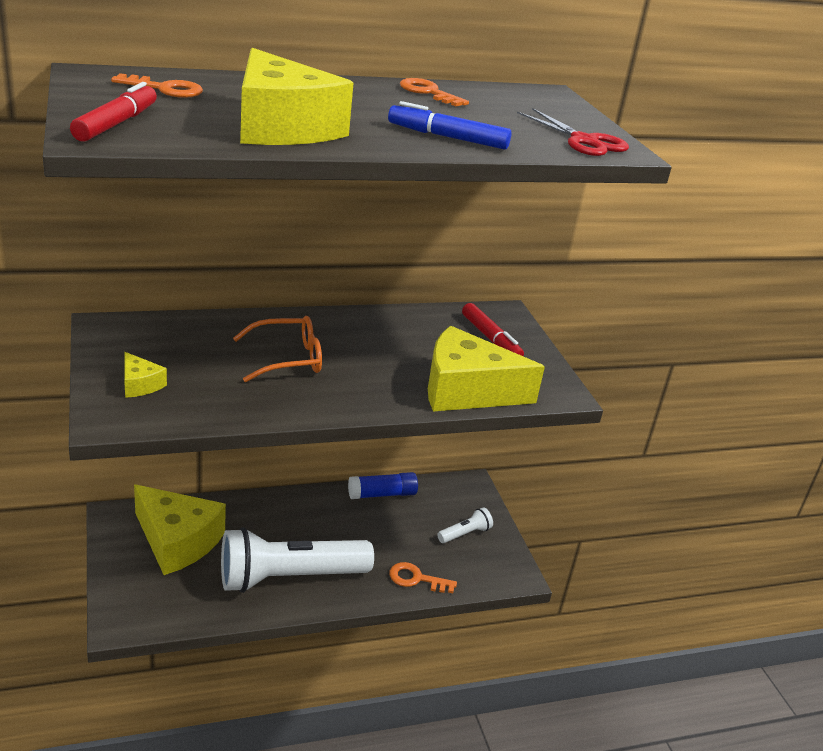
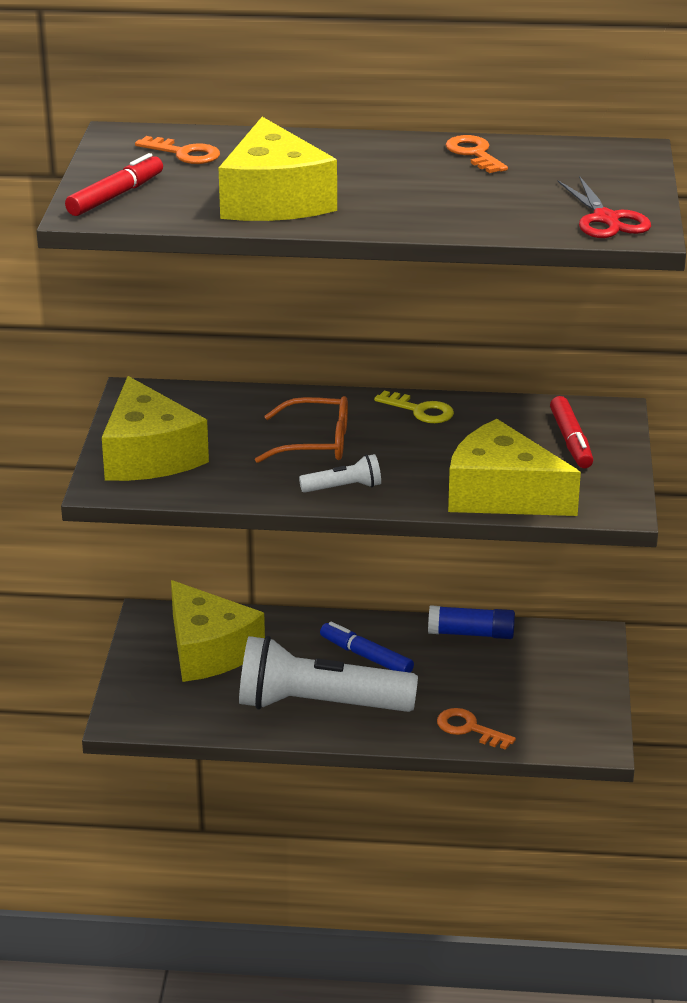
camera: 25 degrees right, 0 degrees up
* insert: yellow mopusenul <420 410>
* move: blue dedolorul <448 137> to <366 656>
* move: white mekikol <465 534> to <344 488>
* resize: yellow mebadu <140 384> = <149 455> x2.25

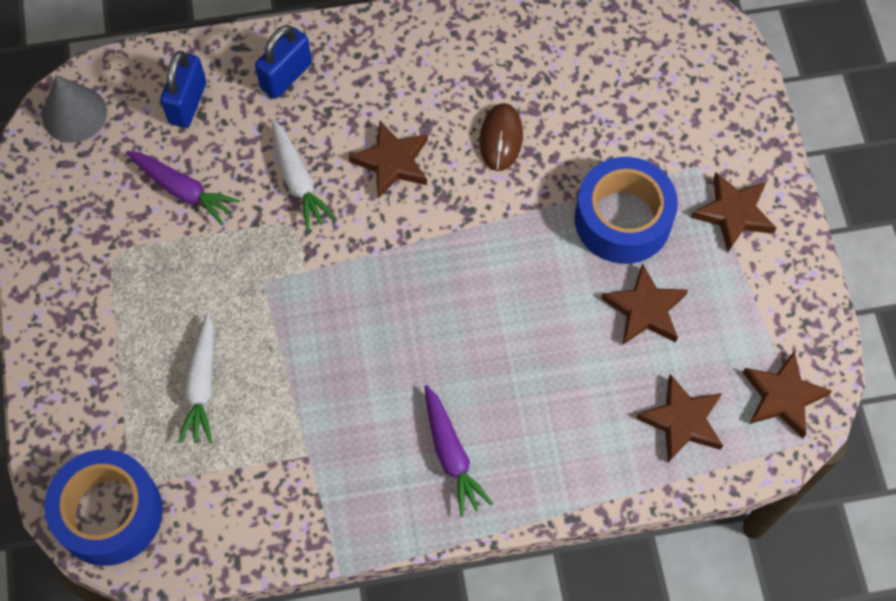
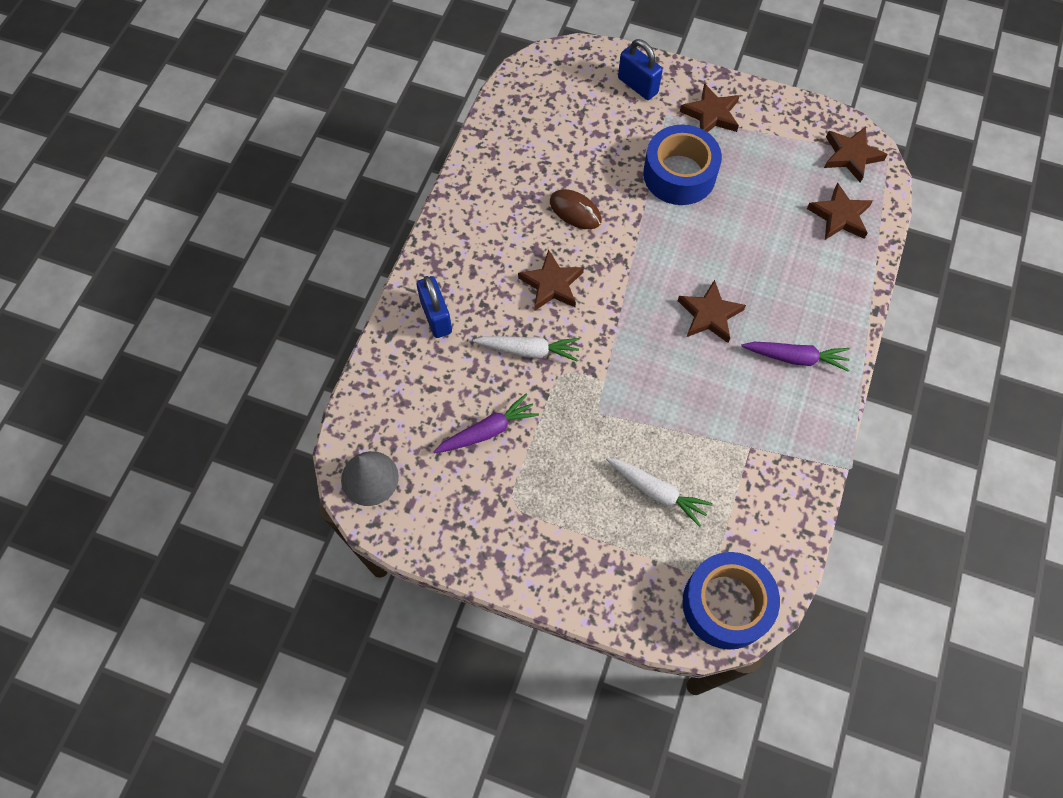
camera: 60 degrees left, 0 degrees up
* move: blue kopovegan <188 103> to <637 85>
* move: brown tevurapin <645 309> to <709 315>

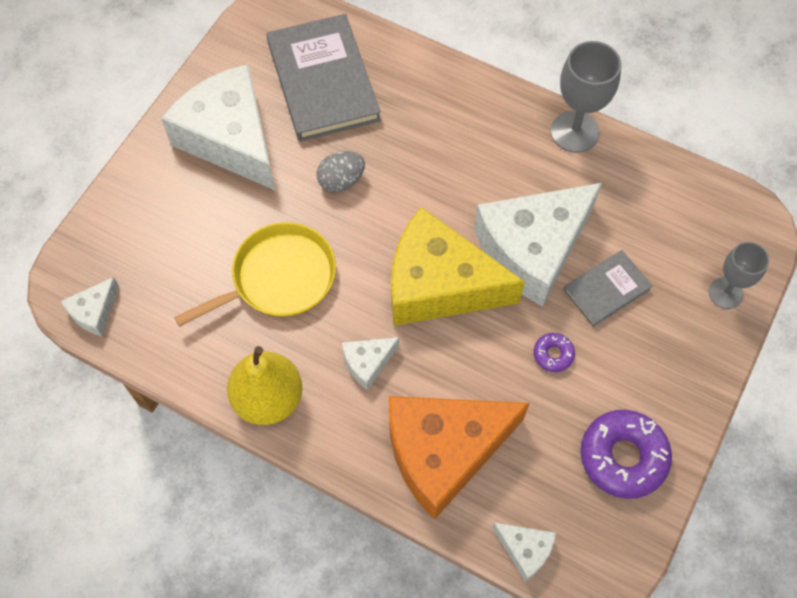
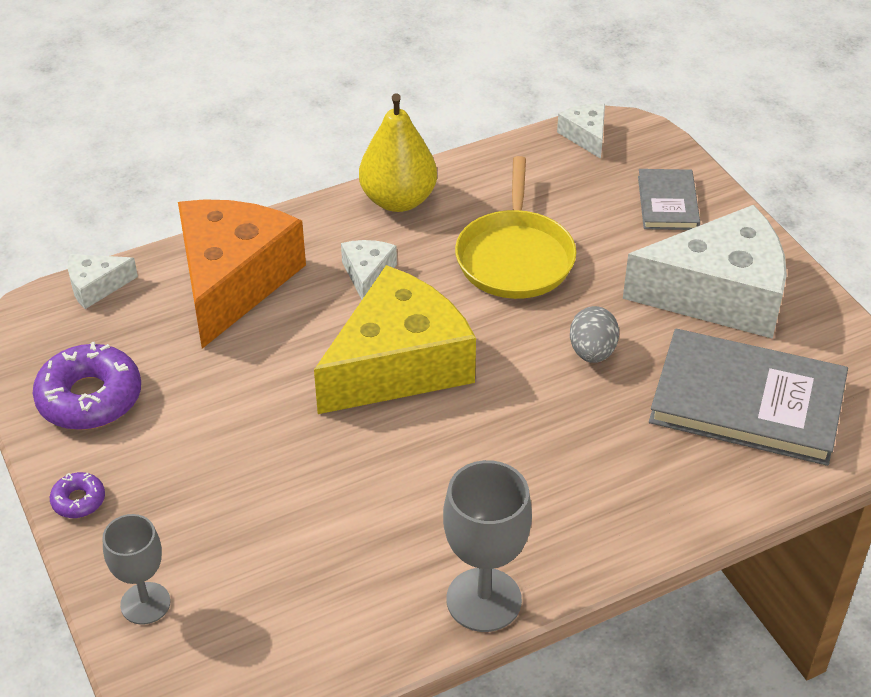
camera: 125 degrees right, 20 degrees down
* delete: white mebadu <533 249>
* move: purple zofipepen <553 354> to <78 500>
* move: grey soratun <606 289> to <668 203>

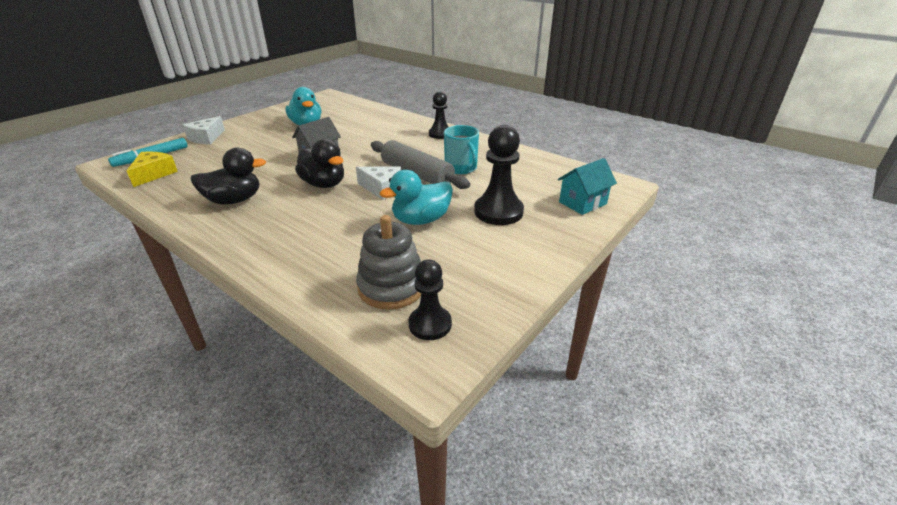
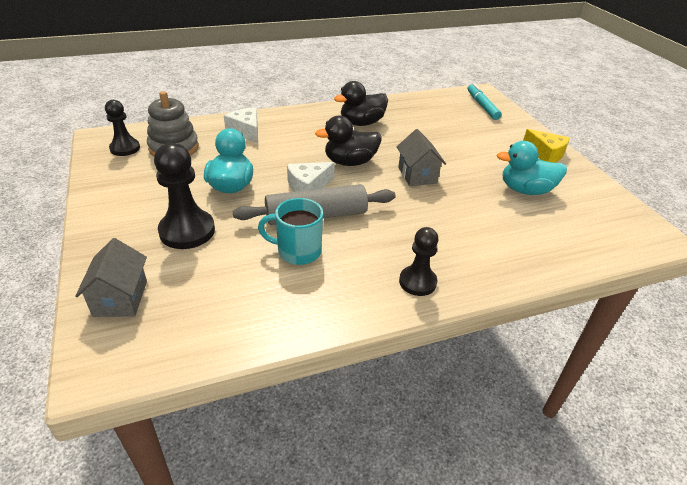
camera: 120 degrees right, 5 degrees up
* move: yellow mebadu <154 174> to <545 154>
* move: white mebadu <206 138> to <246 131>
* recolor: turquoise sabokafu <582 203> to grey sabokafu <120 298>
* rotate: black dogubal <234 200> = <361 123> 45 degrees clockwise

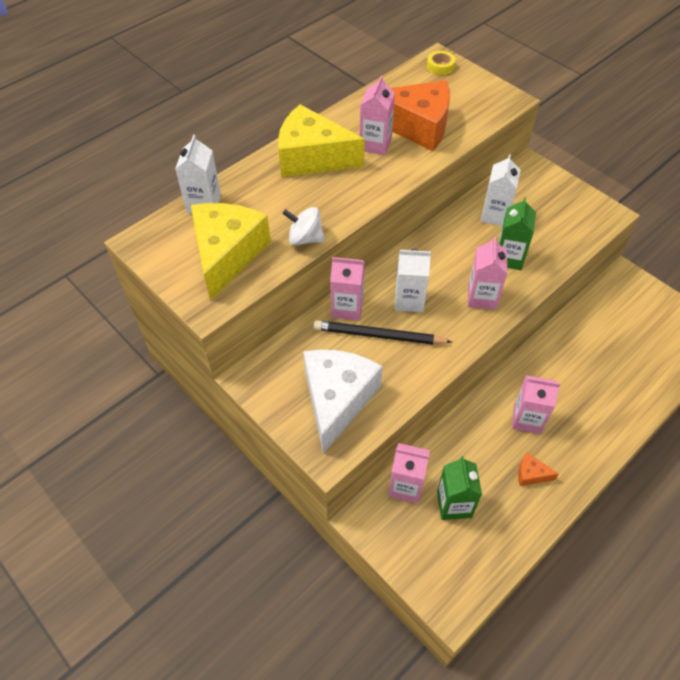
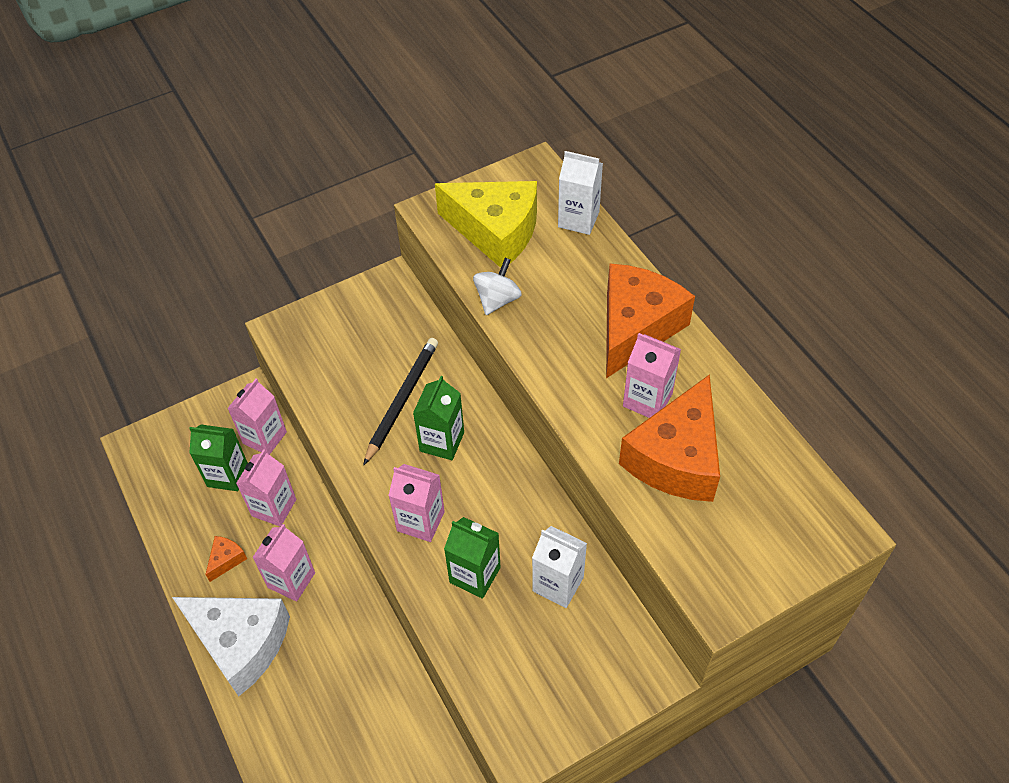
camera: 105 degrees right, 0 degrees up
* delete: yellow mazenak <440 66>
* move: white mebadu <337 400> to <241 643>
* move: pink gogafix <347 308> to <274 507>
* recolor: yellow mebadu <312 157> to orange mebadu <636 328>
* recolor: white gogafix <409 300> to green gogafix <442 442>

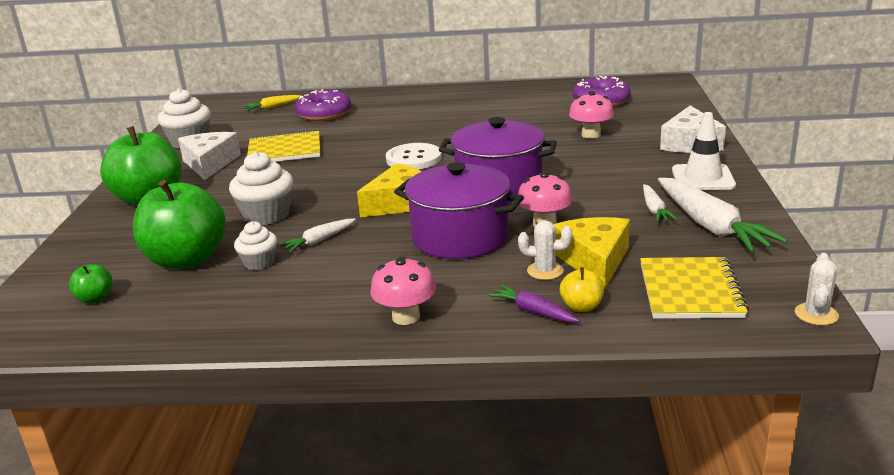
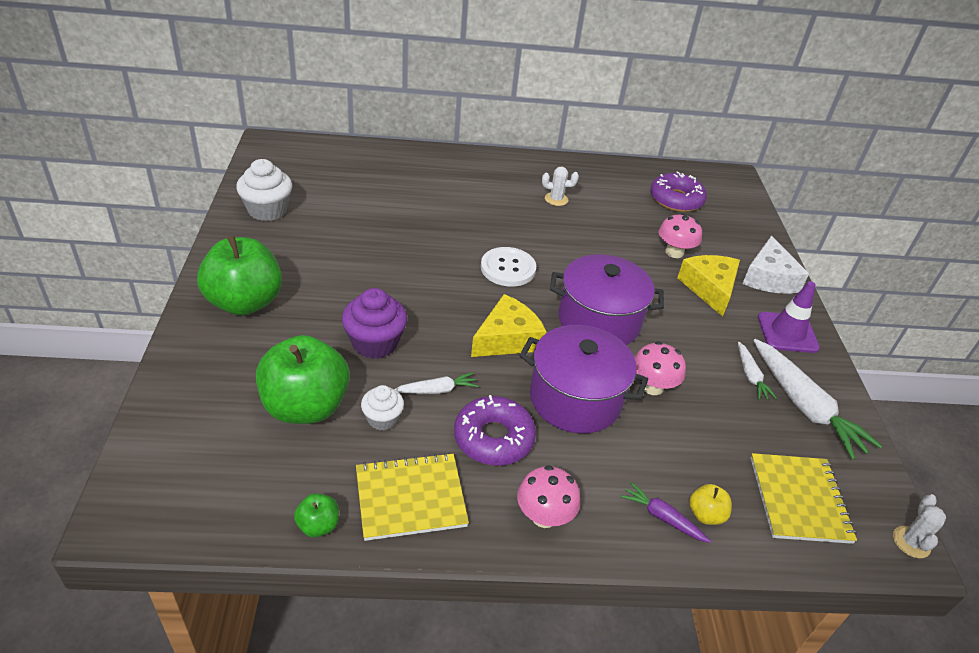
camera: 10 degrees left, 15 degrees up
* delete: white mebadu <209 163>
* delete: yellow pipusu <272 107>
* move: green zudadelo <95 298> to <318 525>
* move: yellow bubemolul <284 150> to <410 498>
* move: purple zofipepen <324 114> to <493 438>
* move: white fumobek <545 271> to <556 199>
* move: yellow mebadu <594 260> to <709 288>
* recolor: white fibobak <266 215> to purple fibobak <375 343>
* recolor: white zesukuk <703 178> to purple zesukuk <787 333>
* rotate: white pipusu <319 241> = <437 390> 150 degrees counterclockwise

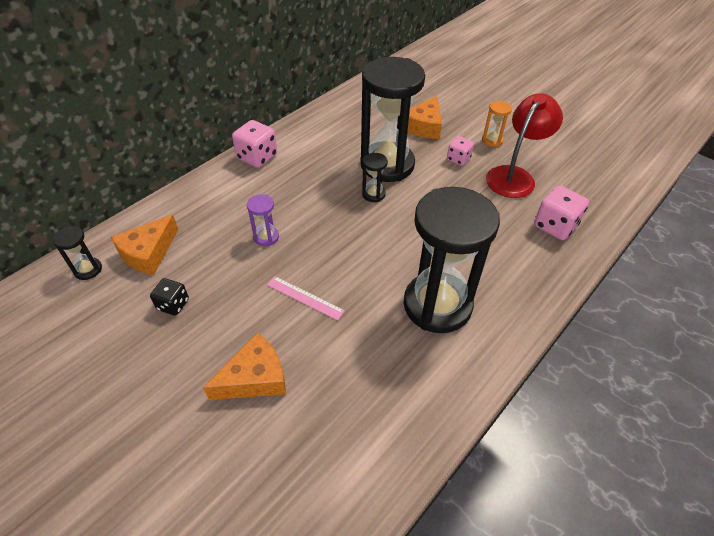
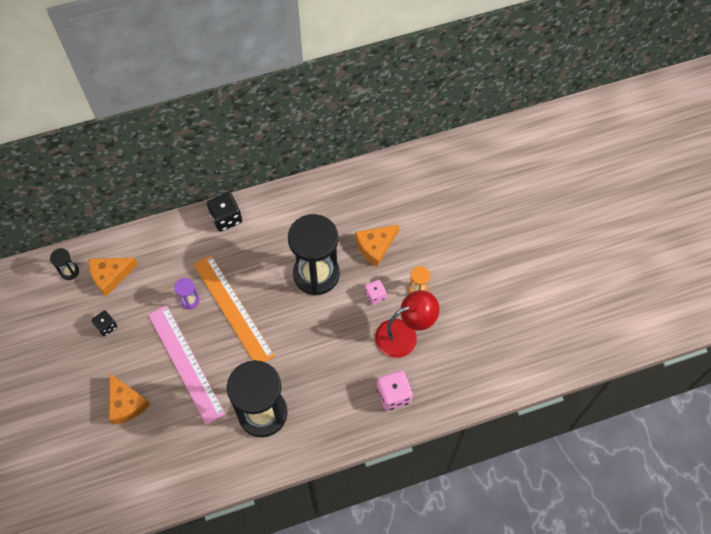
camera: 30 degrees right, 15 degrees up
* delete: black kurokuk <373 194>
* insert: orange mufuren <233 309>
* recolor: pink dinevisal <257 157> to black dinevisal <226 218>
* rotate: orange mebadu <255 378> = <126 403> 60 degrees clockwise
* resize: pink mufuren <305 297> = <186 363> x2.20

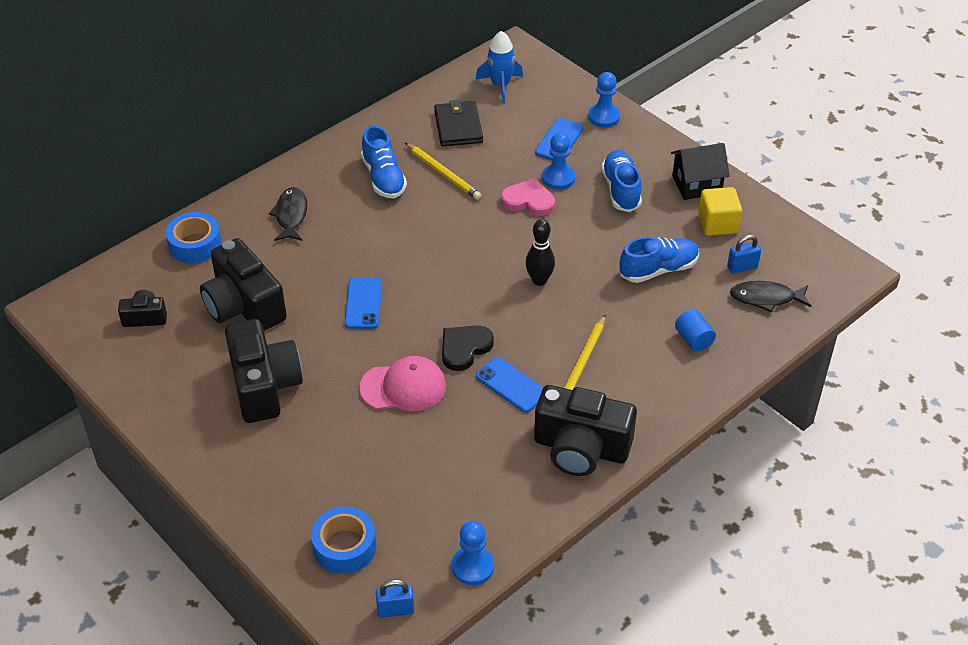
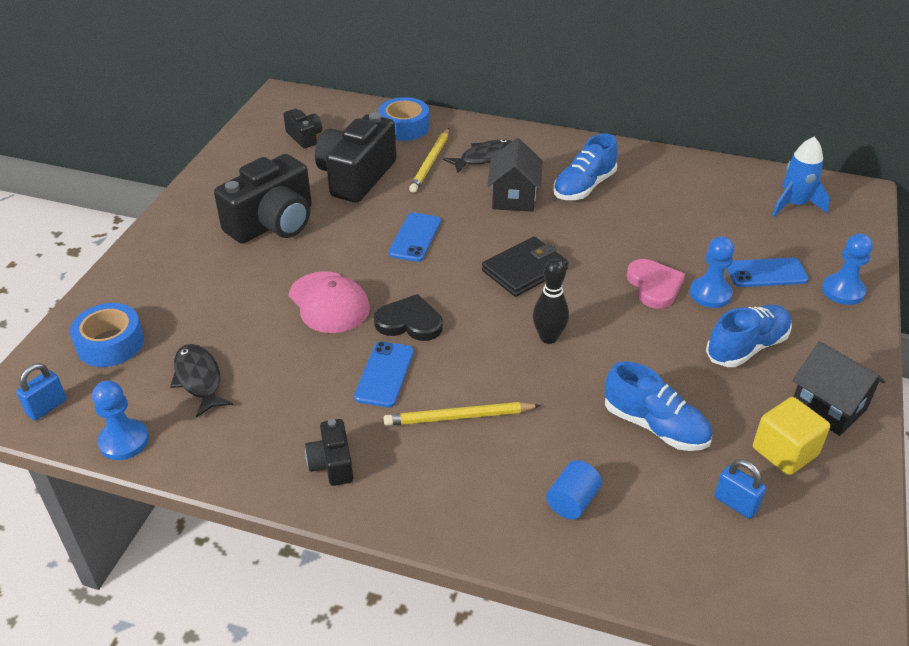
camera: 60 degrees right, 5 degrees down
* insert: black sabokafu <514 198>
* move: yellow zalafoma <443 173> to <431 162>
* move: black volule <458 127> to <525 270>
* move: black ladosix <766 298> to <199 379>
* rotate: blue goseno <363 303> = <415 237> 45 degrees counterclockwise
* rotate: blue kopovegan <395 610> = <47 407> 75 degrees clockwise
* resize: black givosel <581 448> = <332 464> x0.49

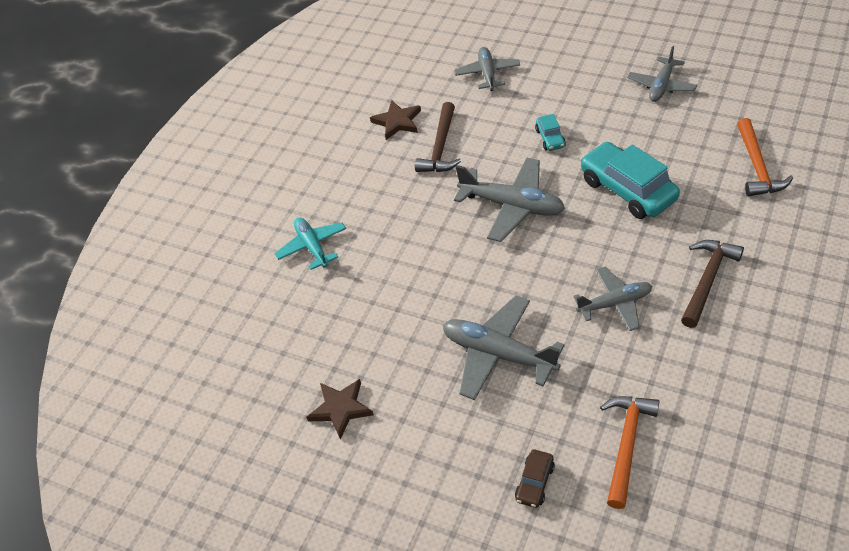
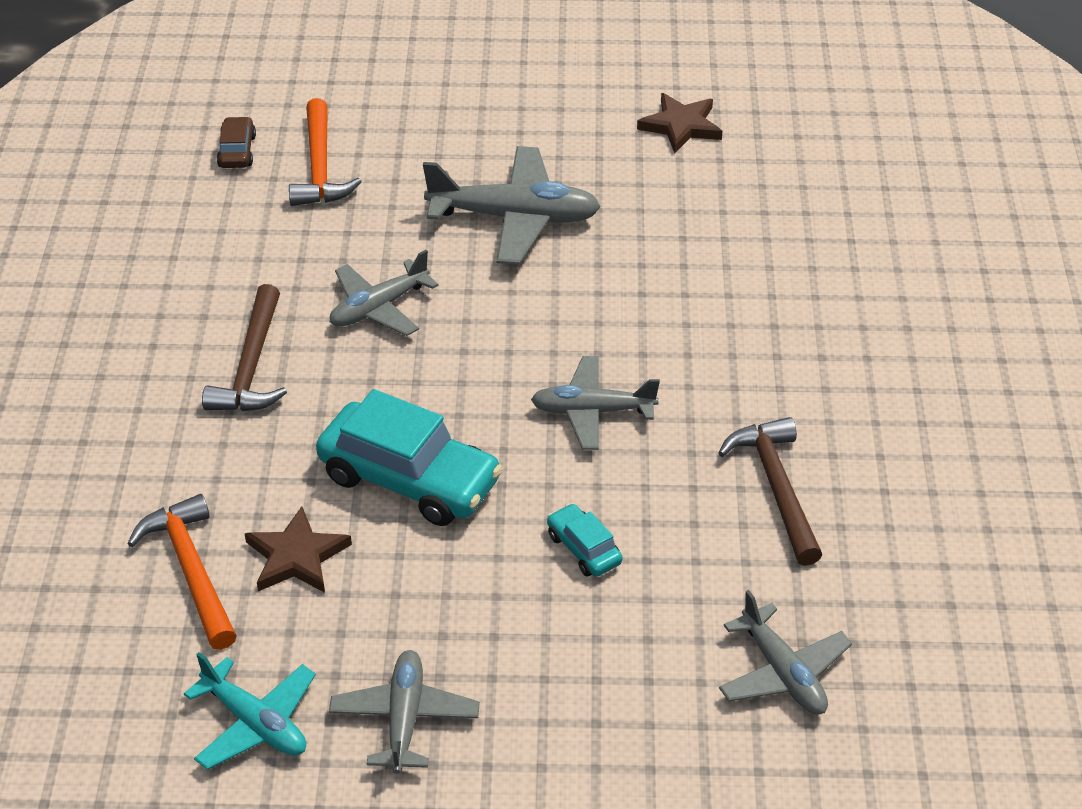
camera: 150 degrees right, 5 degrees down
* move: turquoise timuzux <312 247> to <255 723>
* move: brown tevurapin <397 122> to <296 556>
* move: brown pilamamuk <534 482> to <237 151>
* resize: grey timuzux <512 206> = <592 411> x0.65

